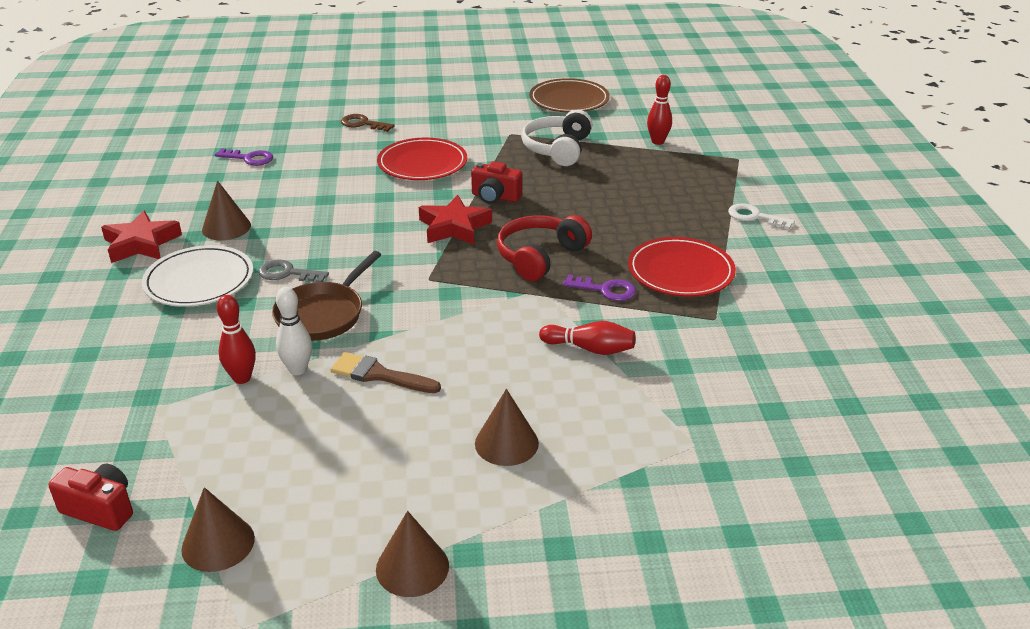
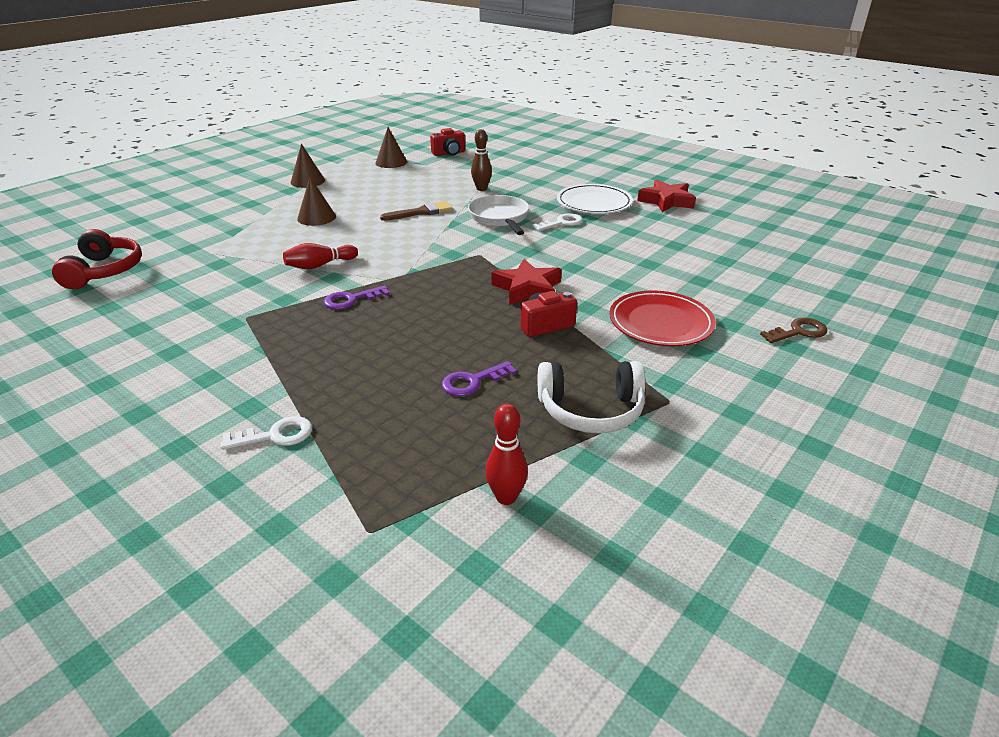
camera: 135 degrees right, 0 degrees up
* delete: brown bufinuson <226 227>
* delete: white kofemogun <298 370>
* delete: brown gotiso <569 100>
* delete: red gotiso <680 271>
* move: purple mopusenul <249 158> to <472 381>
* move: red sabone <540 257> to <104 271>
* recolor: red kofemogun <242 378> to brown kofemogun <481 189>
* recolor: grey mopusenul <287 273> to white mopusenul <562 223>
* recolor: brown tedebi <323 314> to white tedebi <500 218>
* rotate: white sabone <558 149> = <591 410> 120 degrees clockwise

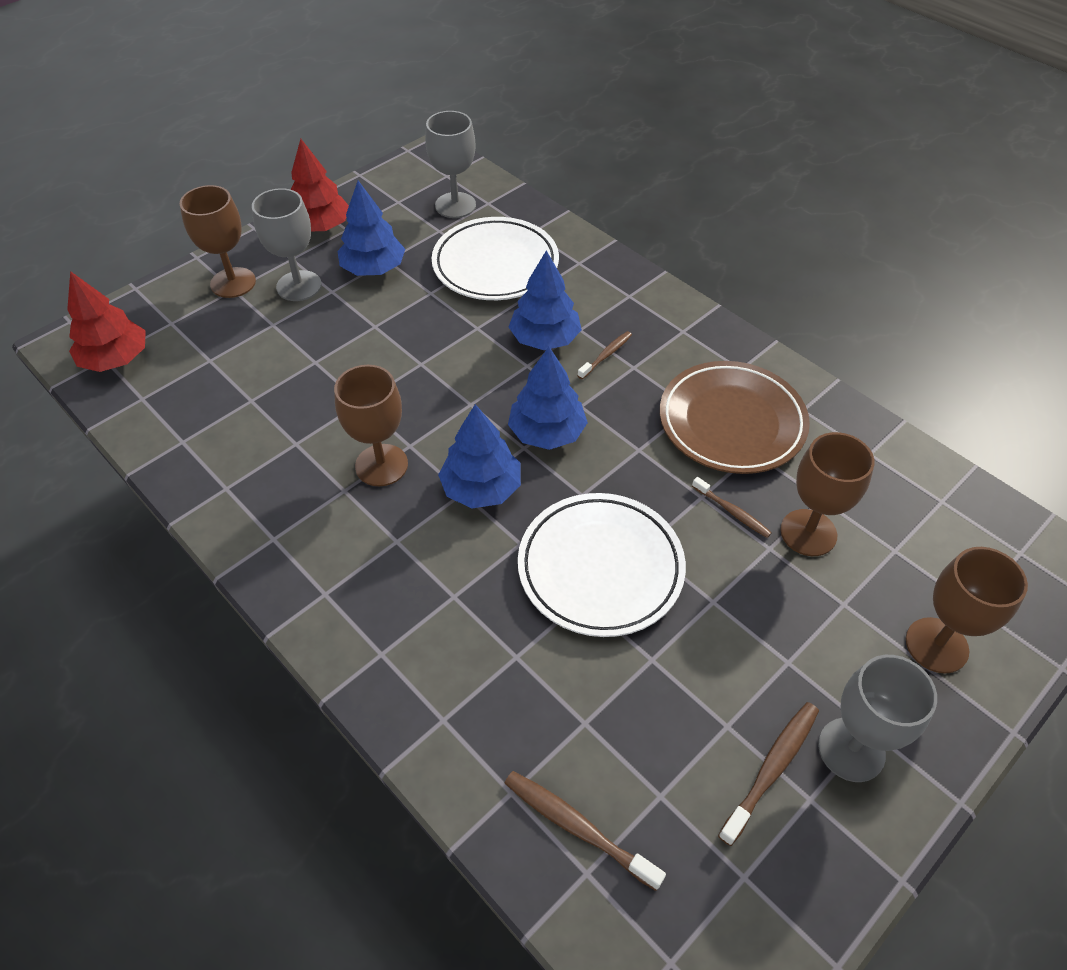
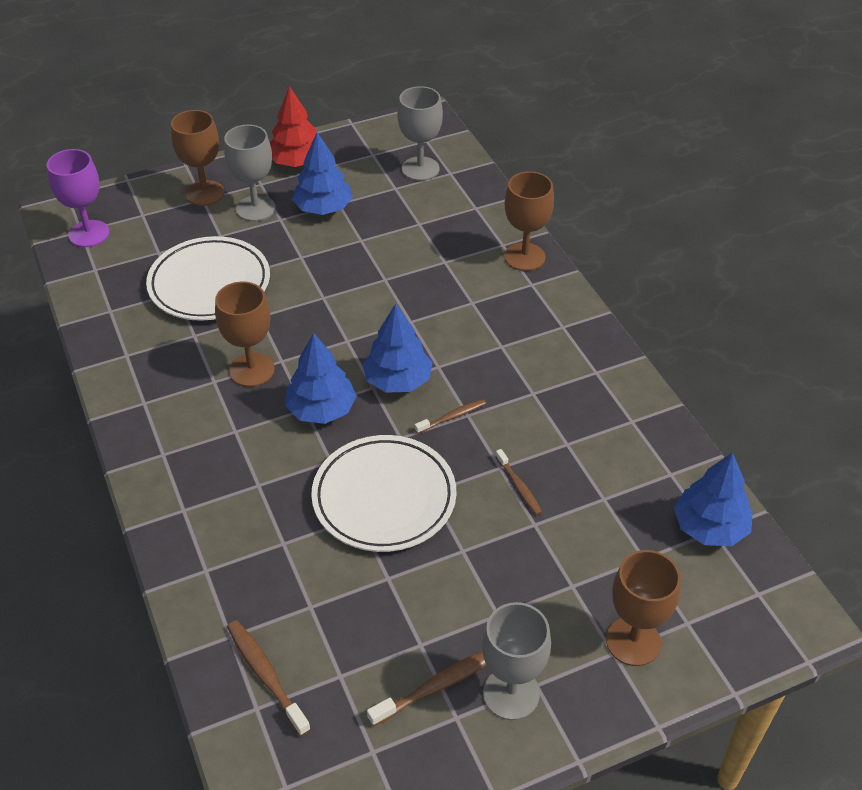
camera: 20 degrees right, 5 degrees down
* delete: brown gotiso <731 422>
* move: white gotiso <495 265> to <209 284>
* move: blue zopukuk <545 339> to <709 527>
* move: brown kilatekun <606 355> to <452 417>
* move: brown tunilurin <808 533> to <524 257>
* replace: red zopukuk <116 359> to purple tunilurin <89 234>

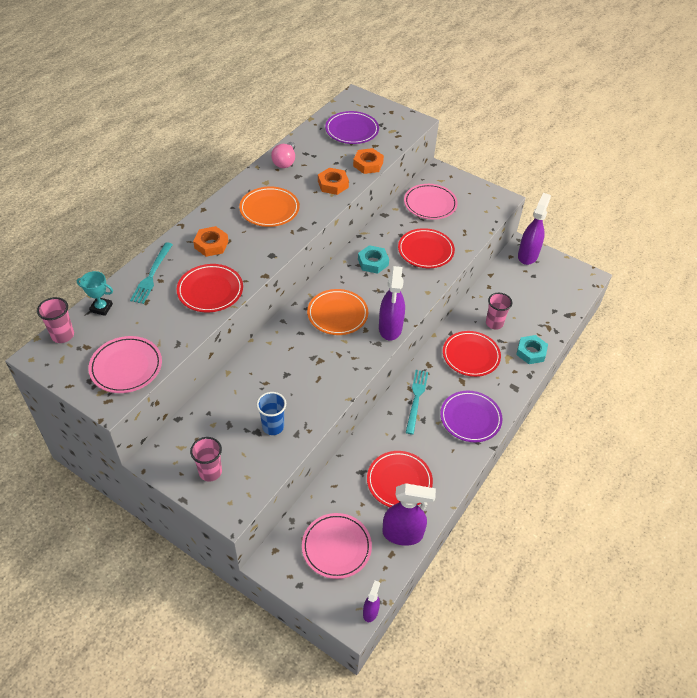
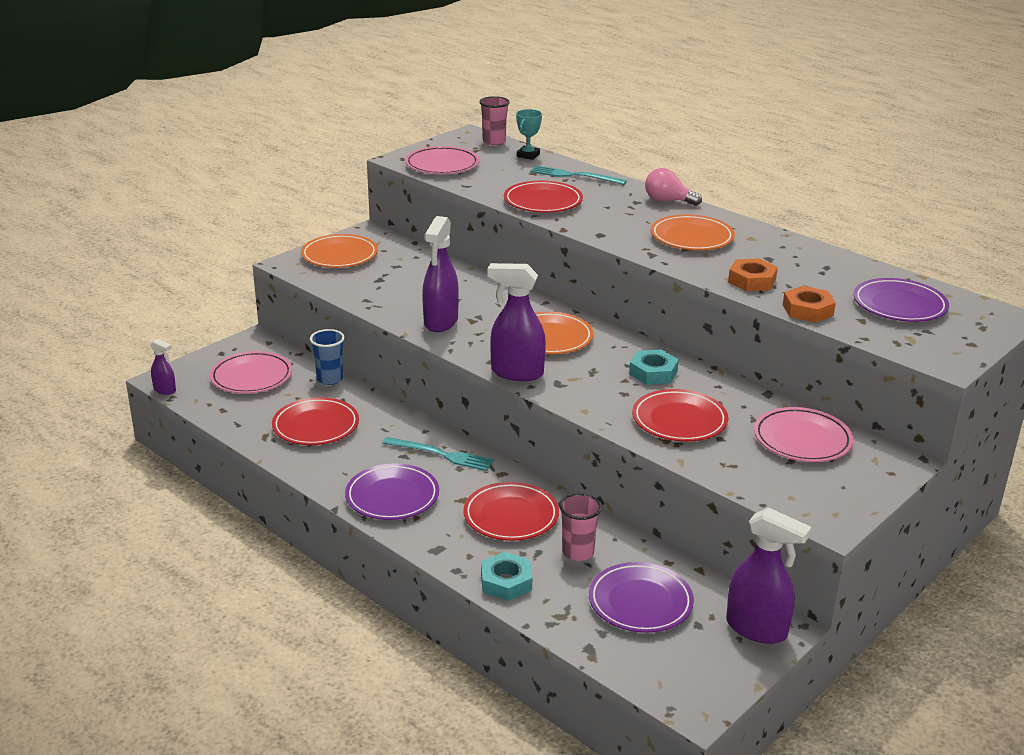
camera: 100 degrees right, 20 degrees down
* delete: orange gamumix <211 244>
* insert: purple gotiso <640 602>
* move: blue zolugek <273 426> to <330 379>
* move: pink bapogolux <285 162> to <668 201>
* move: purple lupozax <403 534> to <440 322>
* replace: pink zolugek <210 472> to orange gotiso <339 255>

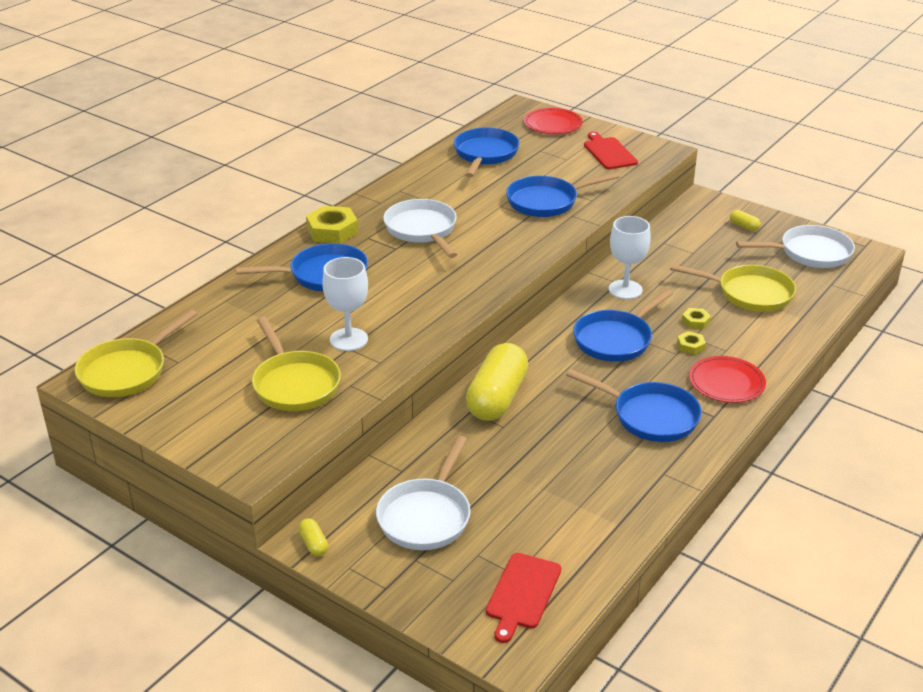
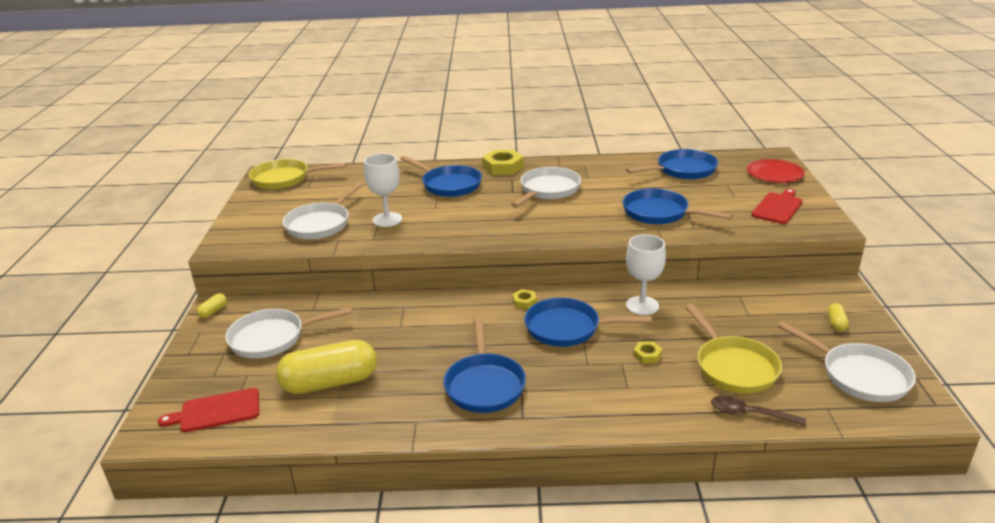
camera: 55 degrees right, 5 degrees down
* delete: red gotiso <726 382>
* insert: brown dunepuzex <750 414>
* move: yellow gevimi <497 398> to <330 382>
* move: yellow gamumix <690 346> to <524 302>
* recolor: yellow tedebi <294 384> to white tedebi <320 224>

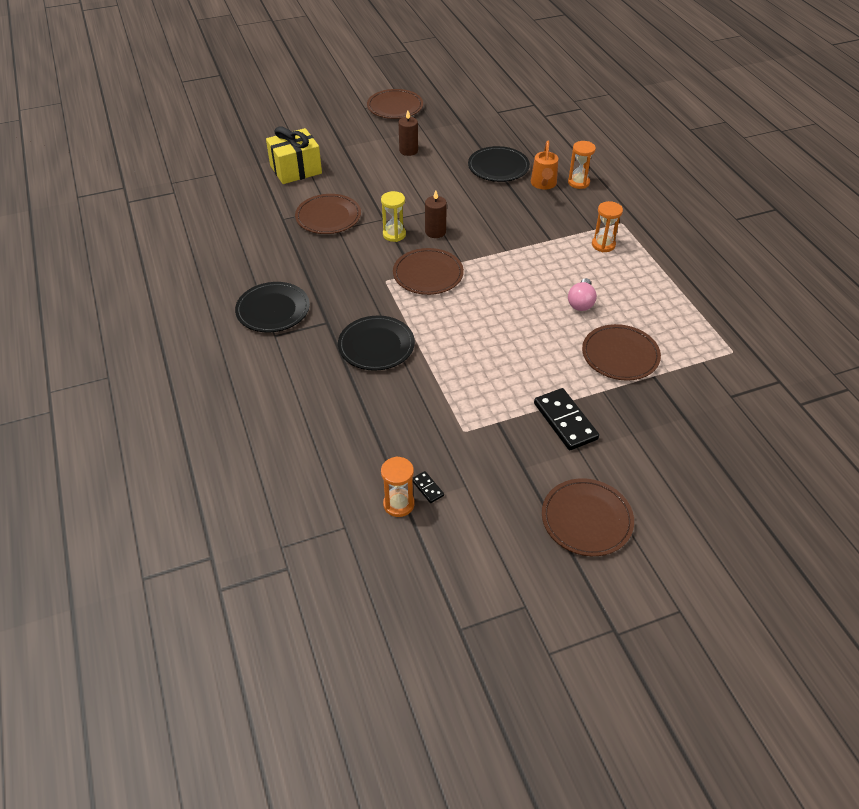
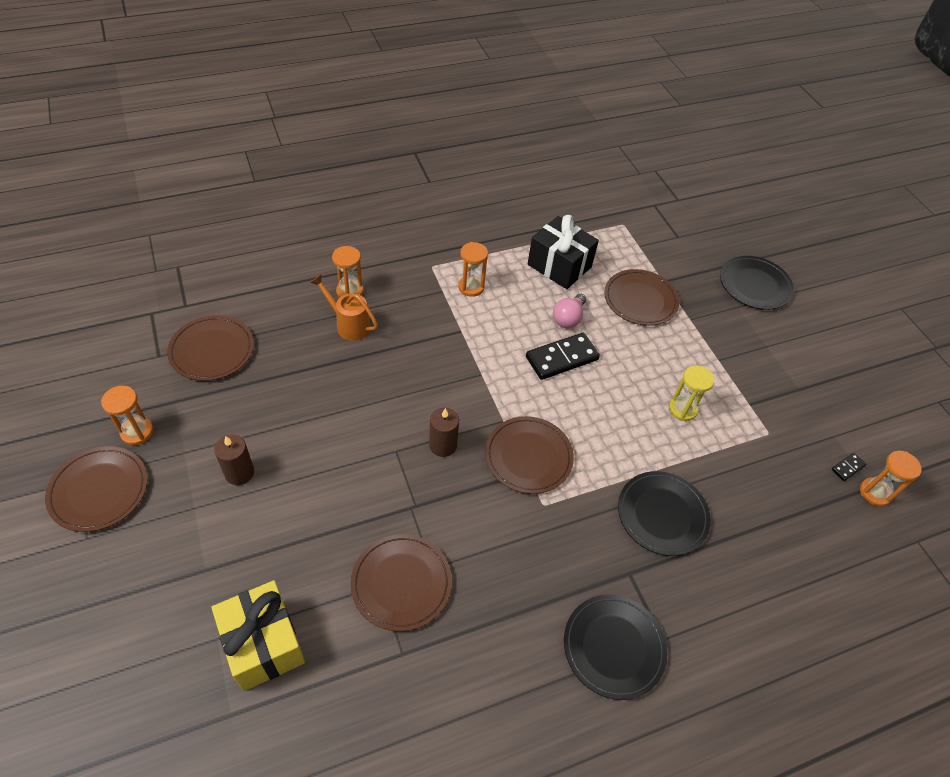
camera: 95 degrees left, 5 degrees up
* insert: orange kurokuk <137 432>
* insert: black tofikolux <559 266>
* move: yellow kurokuk <394 234> to <682 409>
* move: black gotiso <498 167> to <755 285>
* move: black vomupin <565 421> to <562 358>
* move: brown gotiso <586 519> to <212 350>
* rotate: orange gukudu <543 184> = <349 325> 150 degrees counterclockwise
* rotate: pink bapogolux <581 303> = <568 318> 105 degrees clockwise

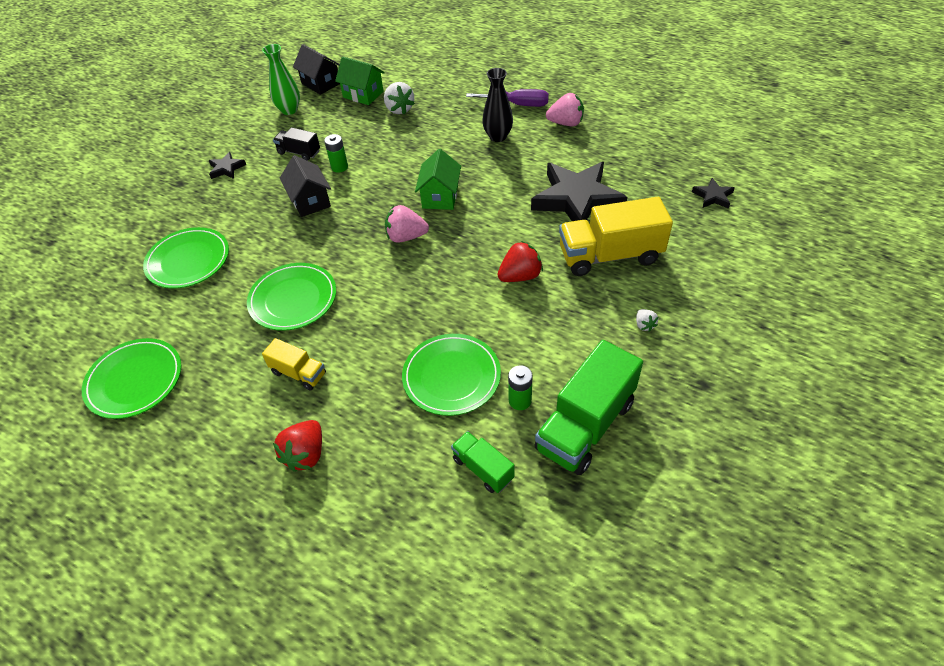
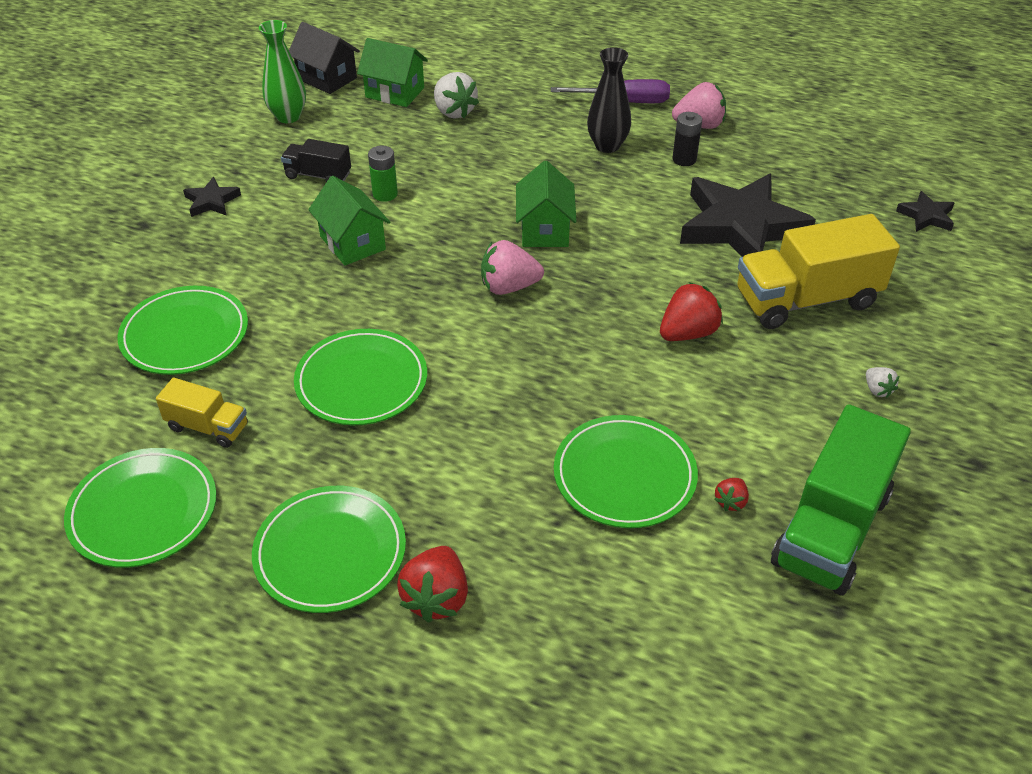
camera: 10 degrees left, 5 degrees down
* delete: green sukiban <483 469>
* insert: green gotiso <330 552>
* insert: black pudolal <684 159>
* move: yellow sukiban <298 373> to <208 427>
* replace: green pudolal <520 401> to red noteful <730 502>
* recolor: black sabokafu <310 201> to green sabokafu <353 243>

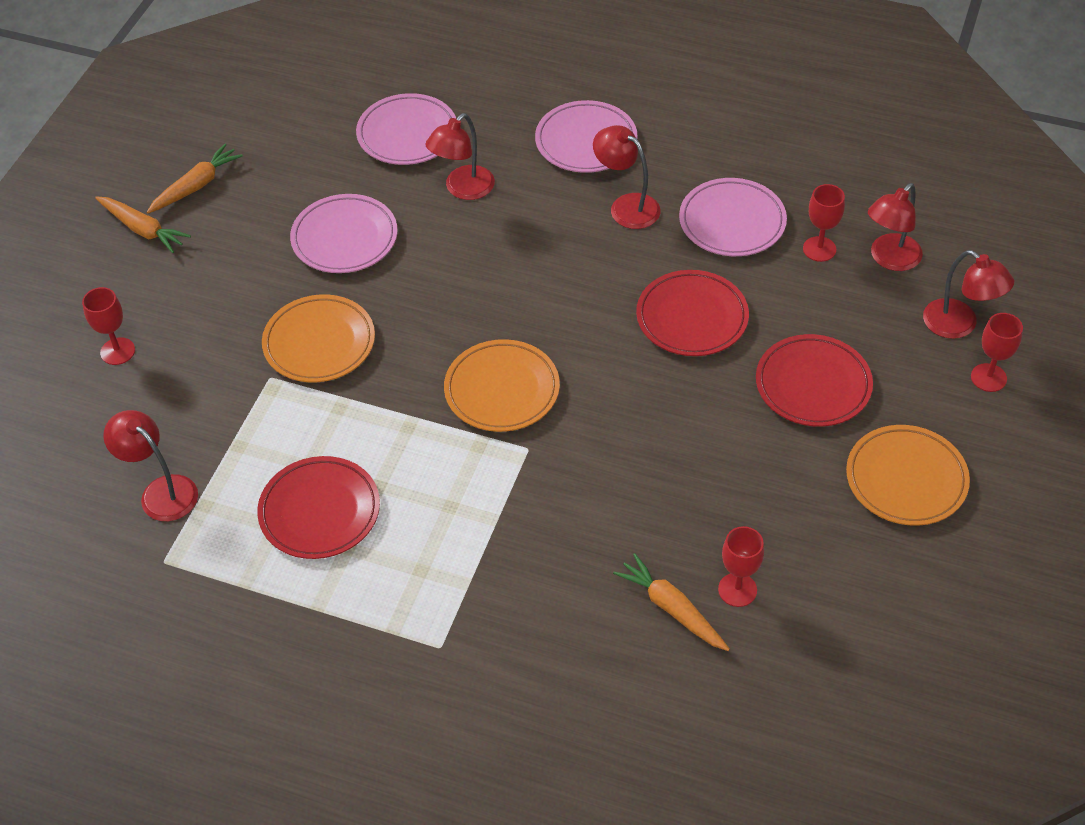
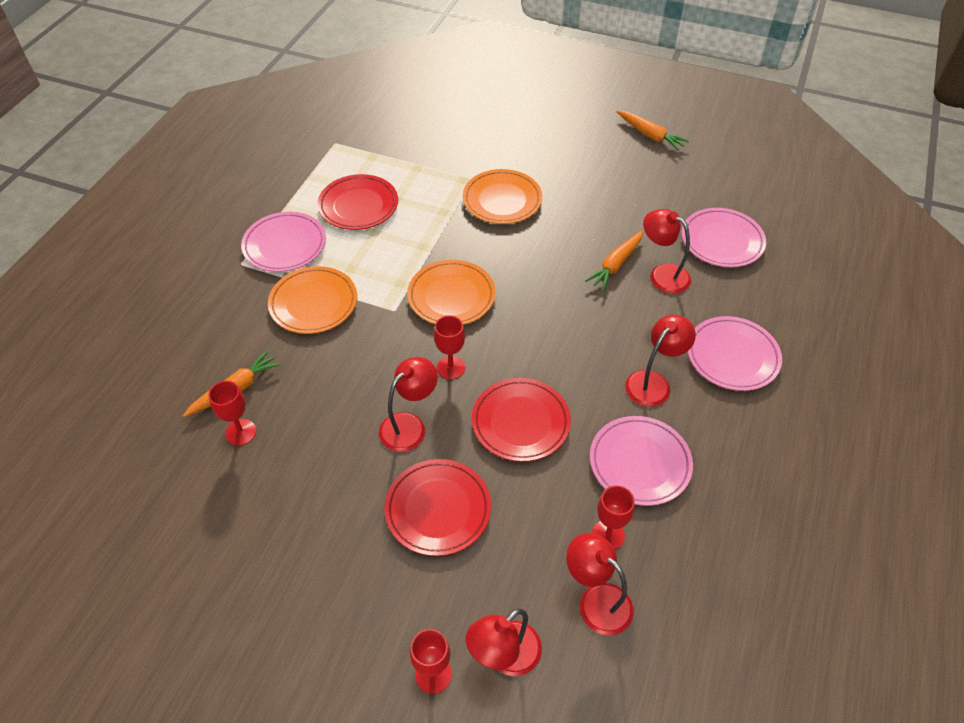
camera: 90 degrees right, 0 degrees up
* move: red tunilurin <117 351> to <451 368>
* move: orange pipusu <143 229> to <615 265>
* move: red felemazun <161 491> to <409 425>
* move: pink gotiso <344 238> to <285 245>
* move: orange gotiso <906 479> to <313 303>

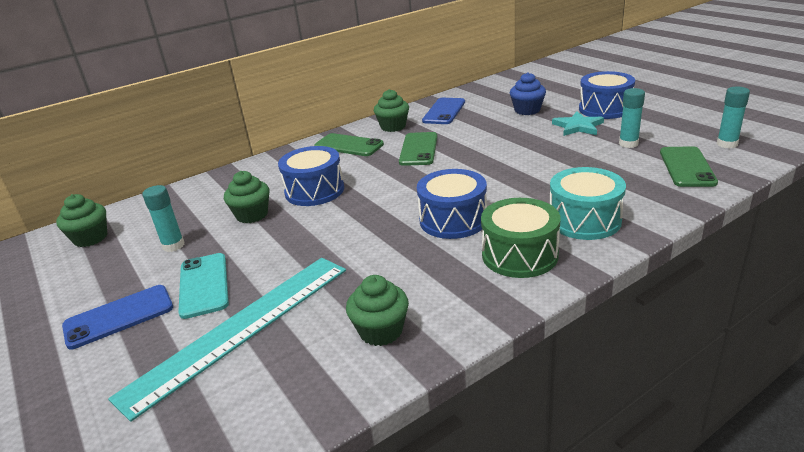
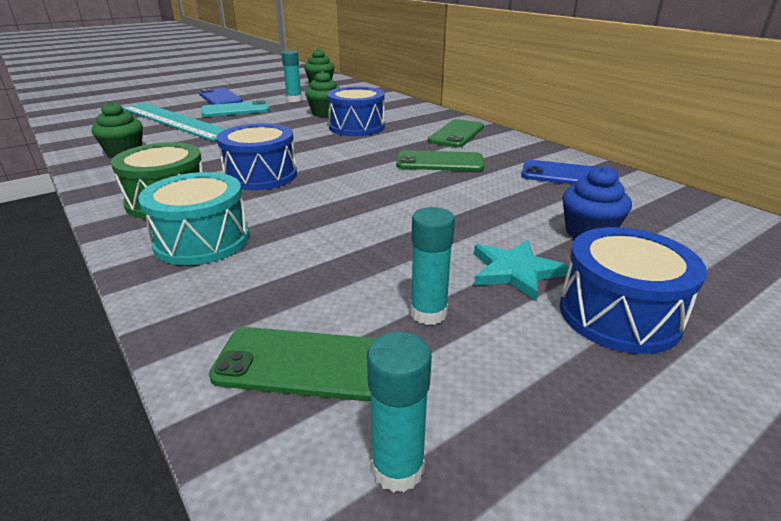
camera: 85 degrees right, 0 degrees up
* delete: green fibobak <393 127>

